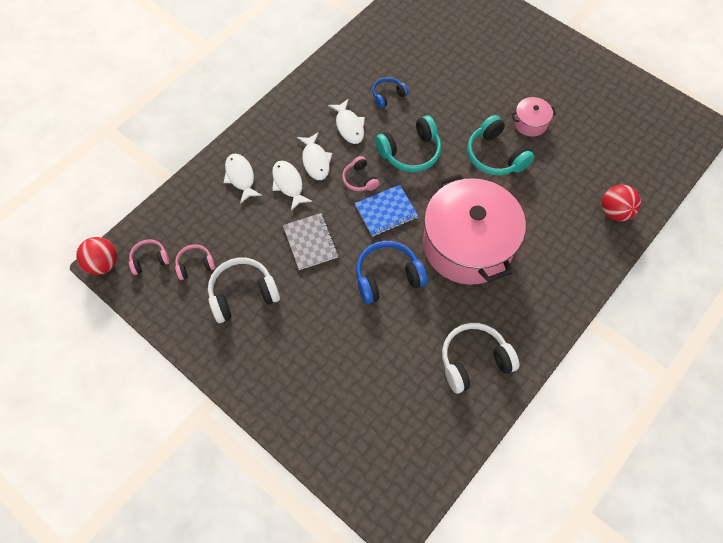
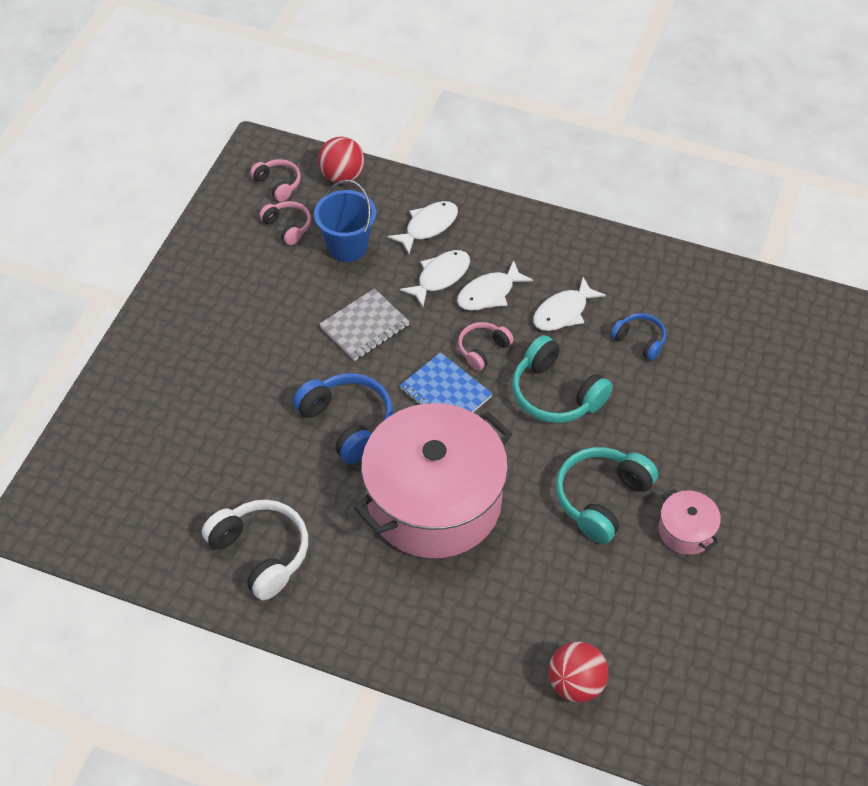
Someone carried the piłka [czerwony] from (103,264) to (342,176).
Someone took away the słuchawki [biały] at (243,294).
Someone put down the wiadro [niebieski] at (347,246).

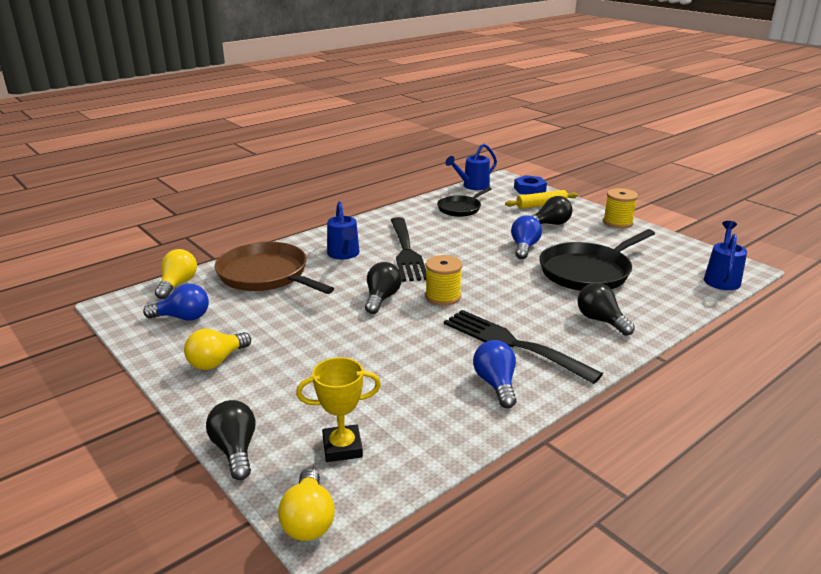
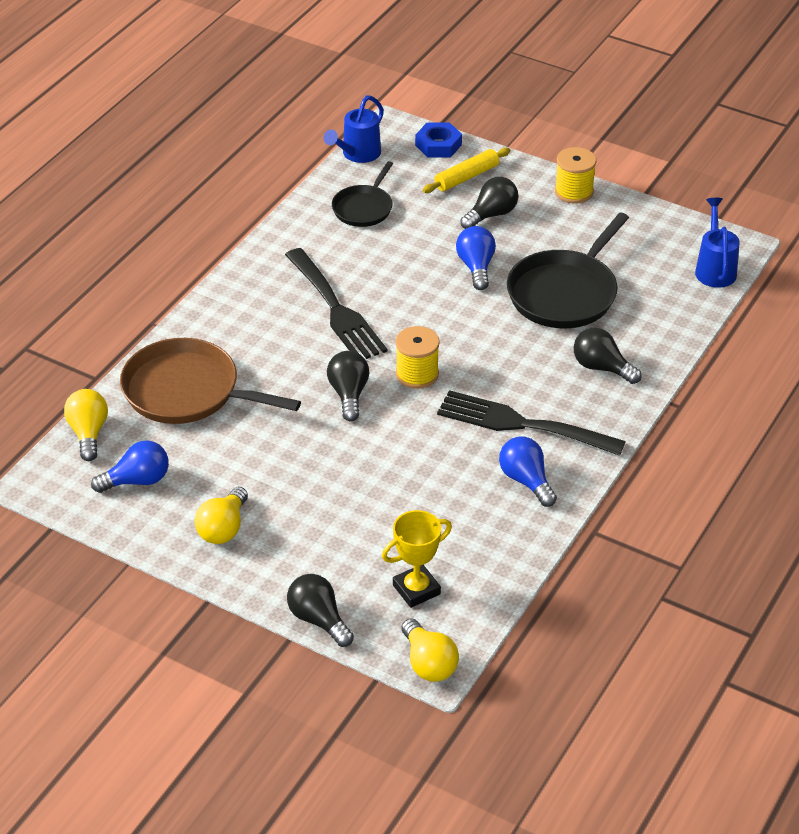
Someone took away the konewka [niebieski] at (344,254).

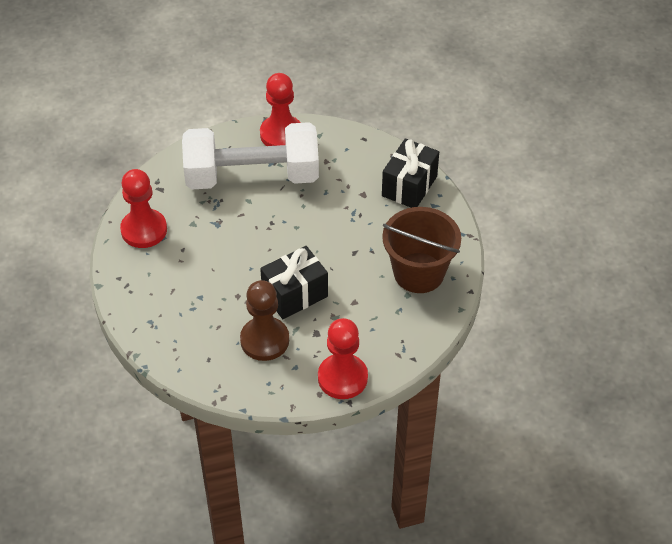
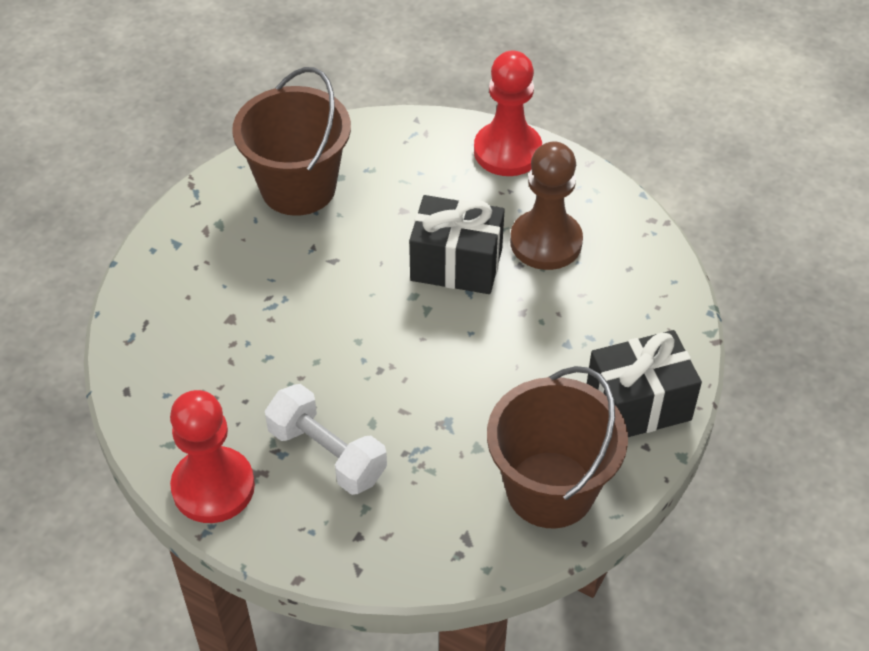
Someone swapped the pionek [czerwony] at (144,230) for the wiadro [brązowy] at (550,489).
Someone scaled the hantel [biały] at (252,176) by 0.52.
Someone carried the prezent [czarny] from (409,186) to (638,405).

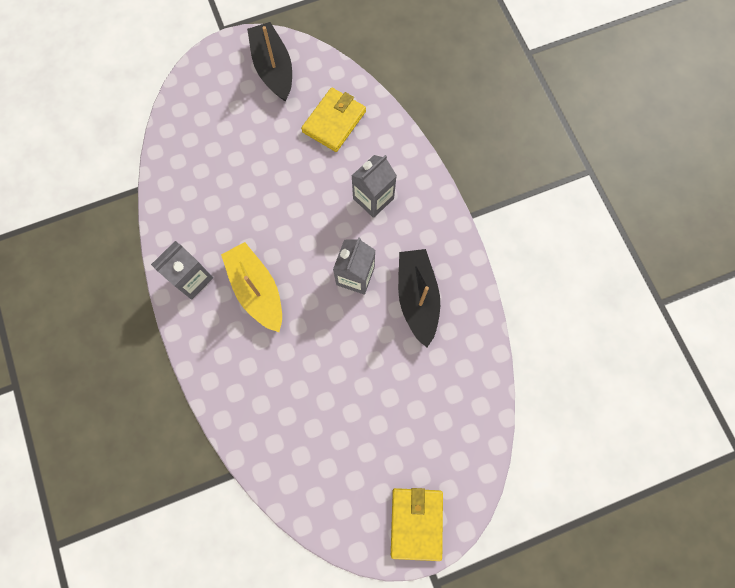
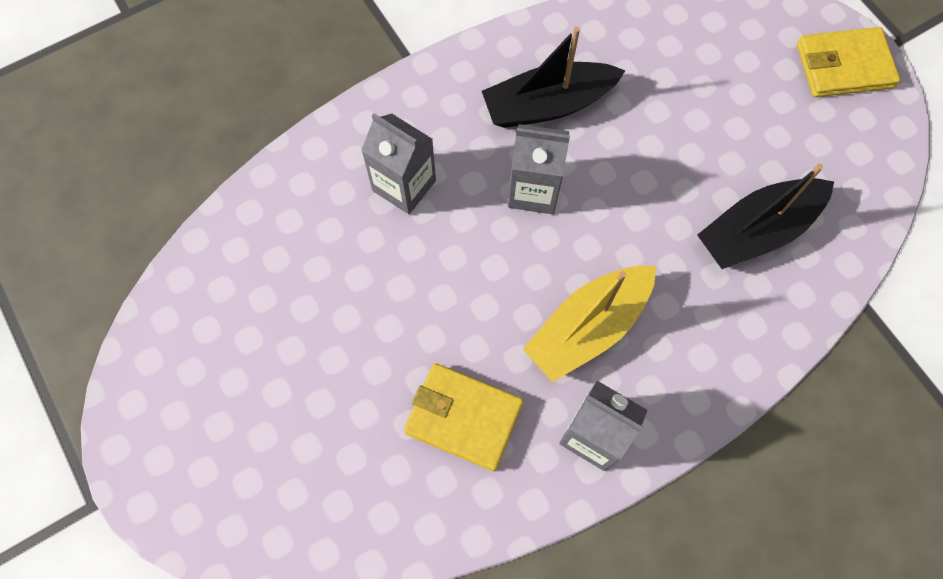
Someone carried the łódka [czarny] from (273,68) to (757,230).
Someone carried the portfel [żółty] from (334,122) to (464,417).

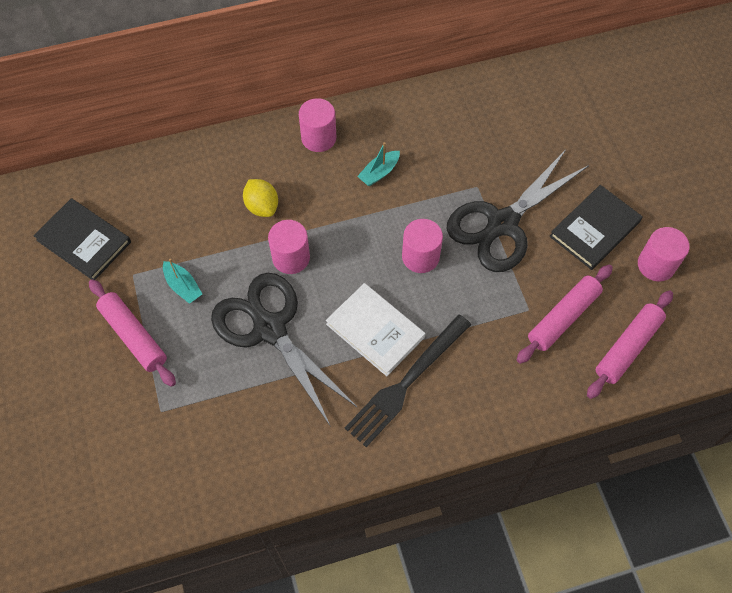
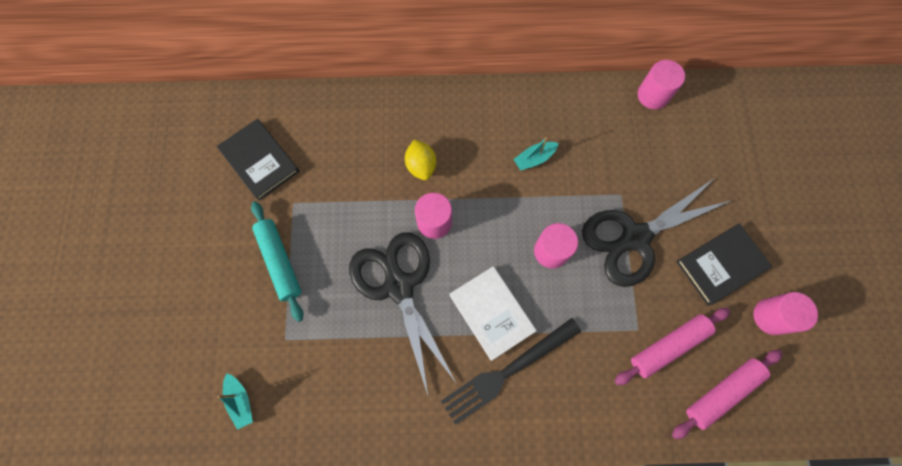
Someone repainted the wałek do ciasta [różowy] at (133,336), which became the wałek do ciasta [turkusowy] at (279,262).
Someone carried the łódka [turkusowy] from (183,286) to (240,401).
Someone carried the walec [różowy] from (318,138) to (653,95).

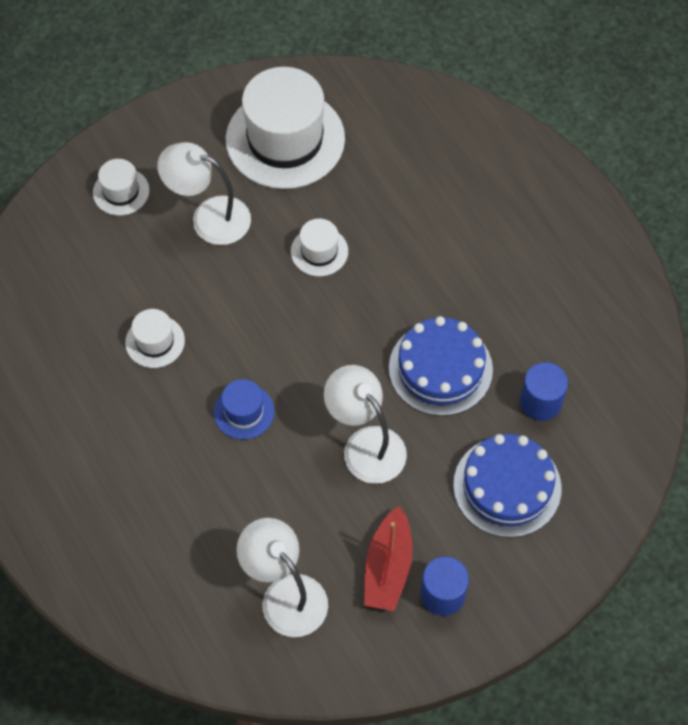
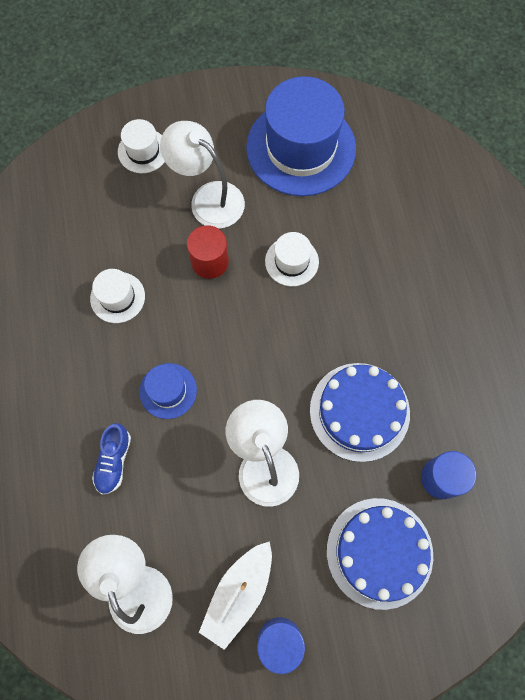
Someone repainted the kapelusz [biały] at (285,139), which became the kapelusz [niebieski] at (301,148).
Someone repainted the łódka [czerwony] at (388,567), which became the łódka [biały] at (239,593).
Someone put down the but [niebieski] at (114,461).
Someone put down the walec [czerwony] at (210,261).

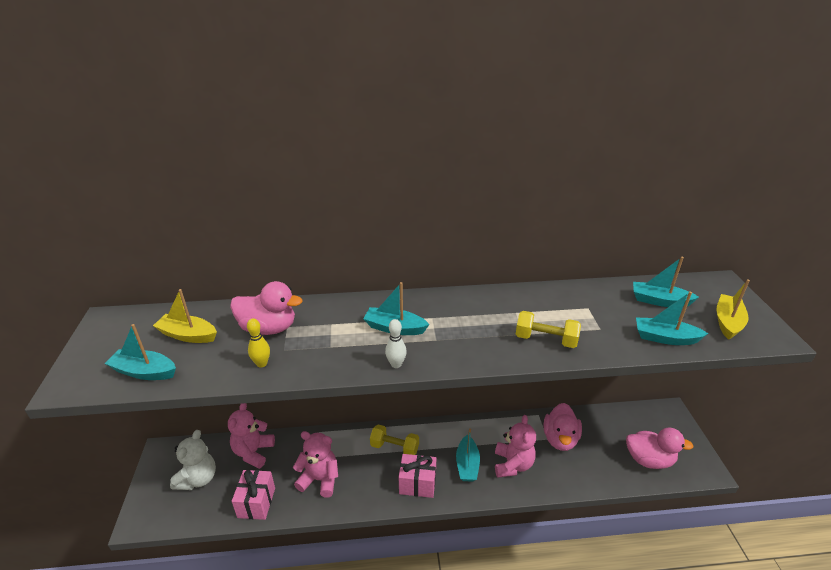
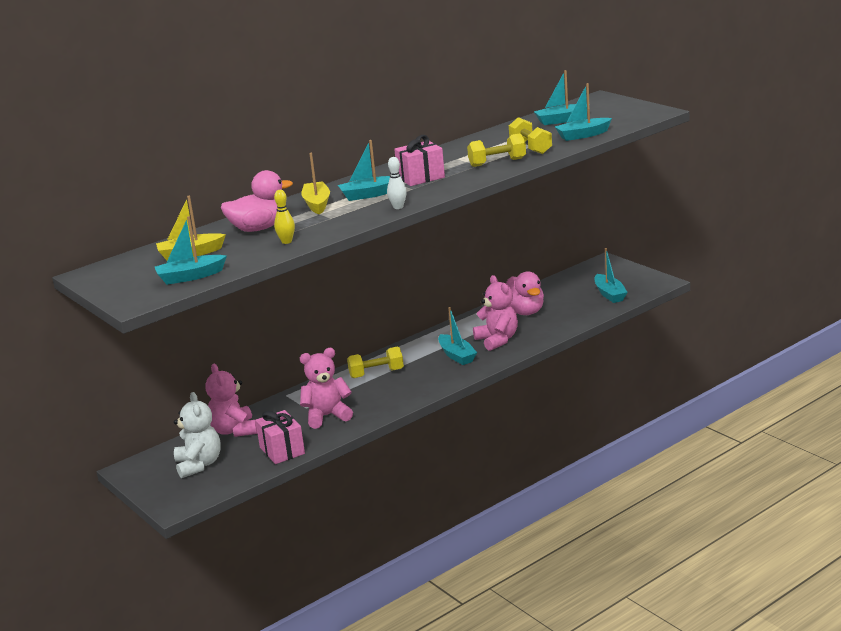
Someone carried the prezent [różowy] from (417,484) to (421,177).
Someone swapped the kaczka [różowy] at (649,460) for the łódka [turkusowy] at (609,294).
Someone carried the łódka [żółty] from (727,322) to (317,204).
Someone put down the hantel [żółty] at (530,147).

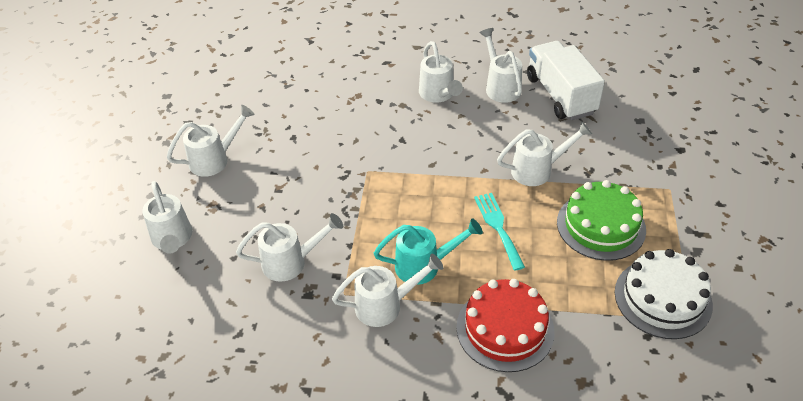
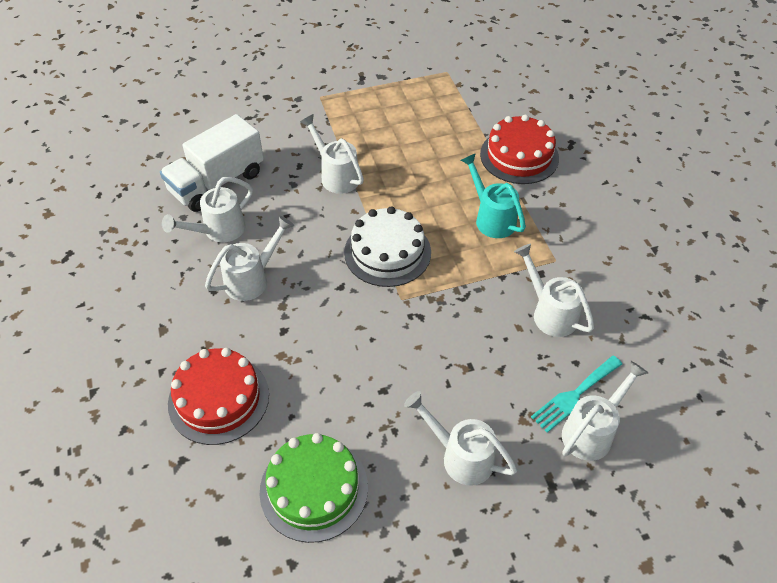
Someone took away the konewka [biały] at (385,305).
Someone carried the widelec [turkusowy] from (498,227) to (574,395).
Someone carried the tort [zielony] from (601,226) to (314,489).
Someone carried the tort [biały] from (663,298) to (387,252).
Someone put down the tort [czerwony] at (219,399).

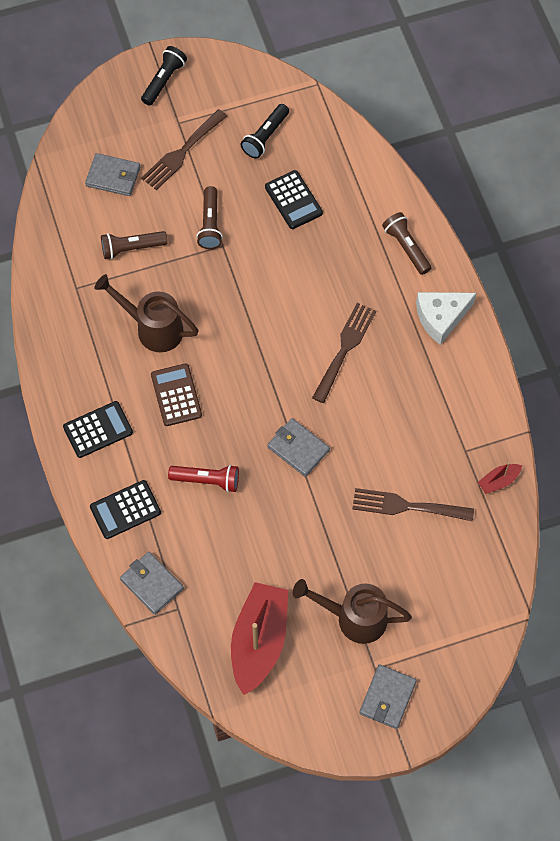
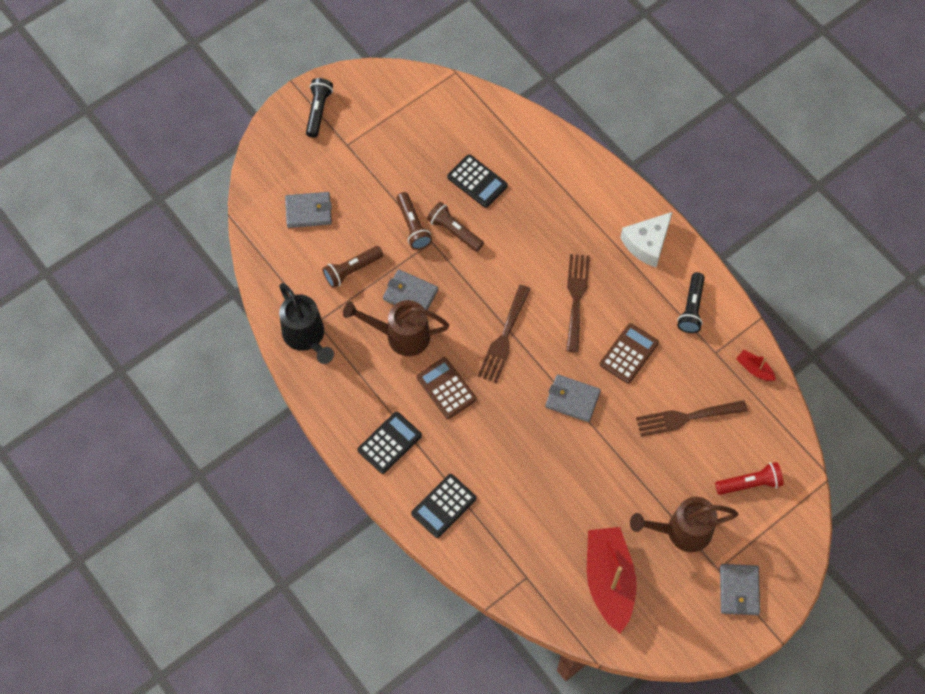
Someone carried the portfel [szary] from (152,584) to (410,294).
Someone carried the widelec [brązowy] from (182,152) to (504,338).
Someone carried the latarka [czerwony] from (207,480) to (750,483).
Someone carried the latarka [czarny] from (265,137) to (691,308).
Someone carried the latarka [brązowy] from (406,247) to (454,231).
Someone rotated the łódka [czerwony] at (498,481) by 90 degrees clockwise.
Someone put down the konewka [czarny] at (306,337).
Someone put down the kalkulator [brązowy] at (629,353).

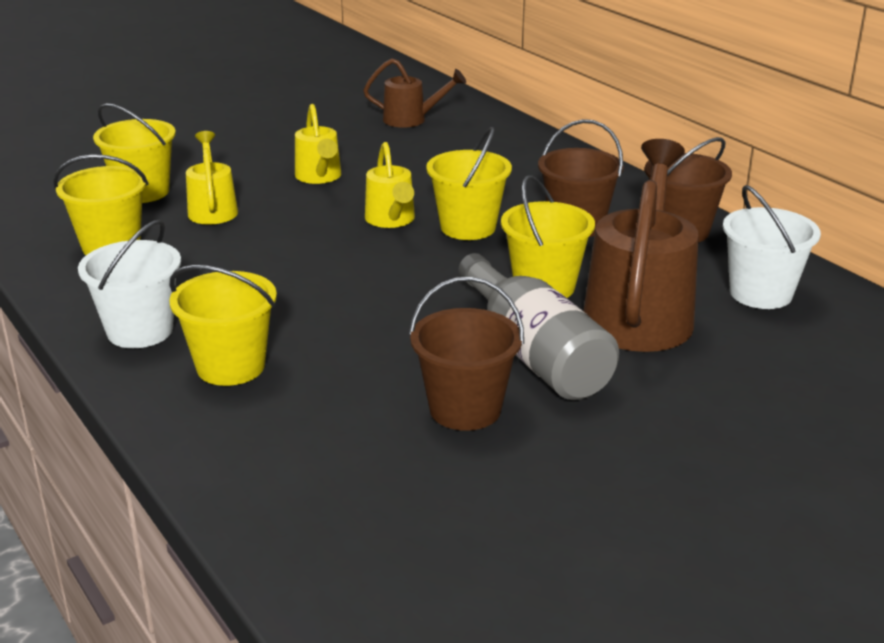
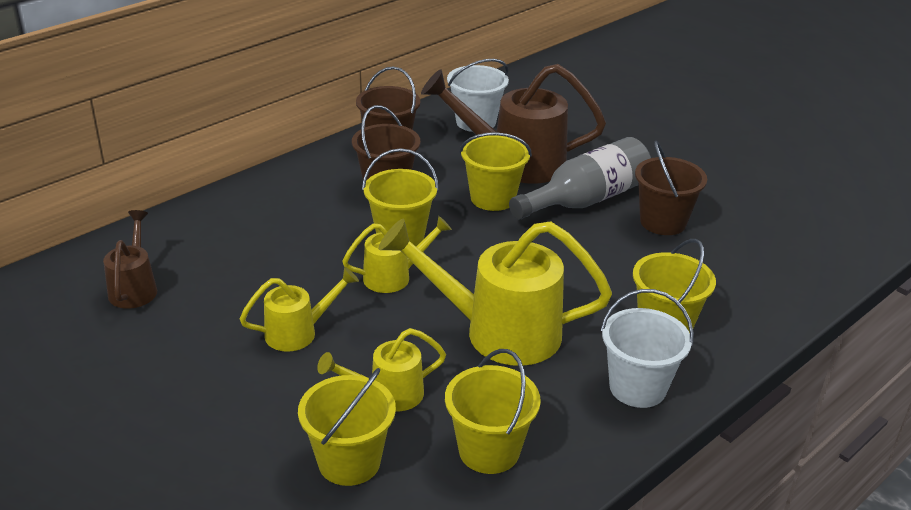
Someone put down the konewka [żółty] at (499,332).

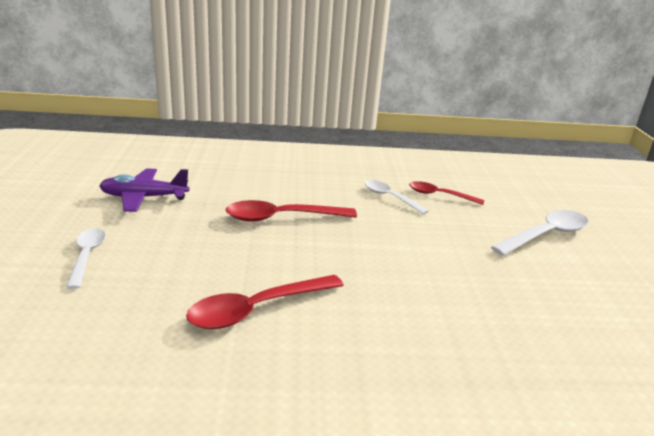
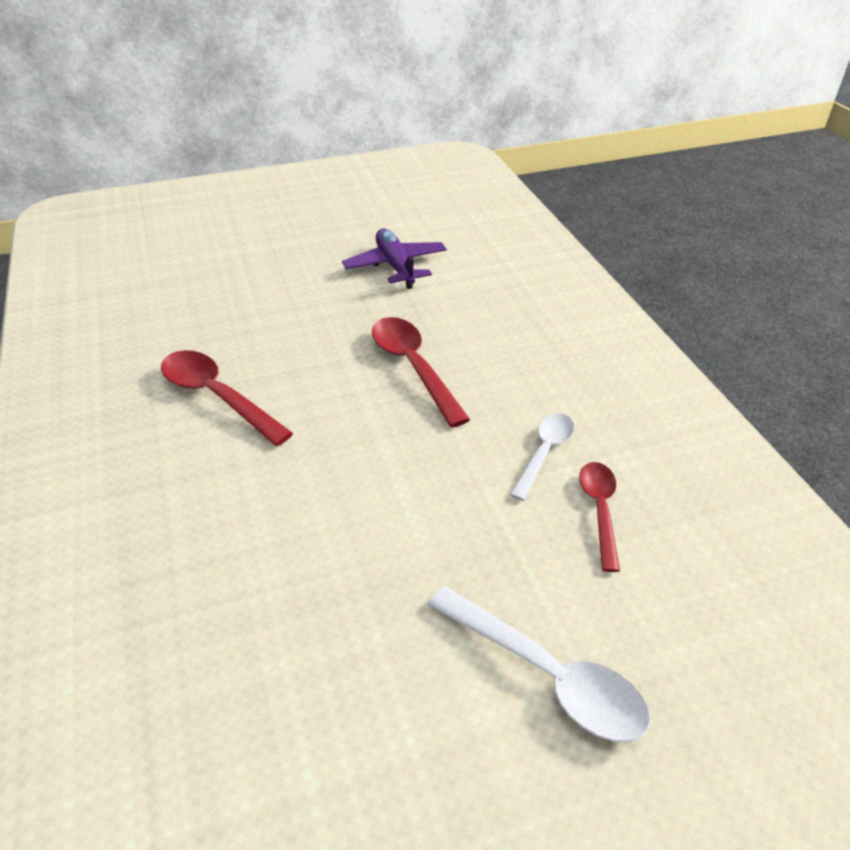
Someone took away the łyżka [biały] at (87,256).

